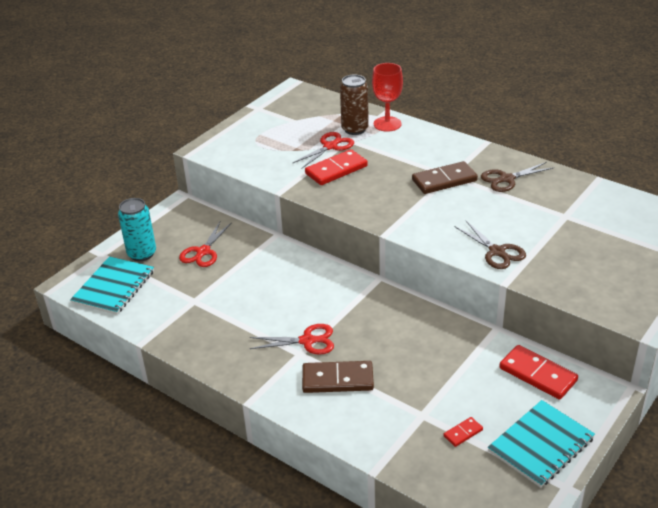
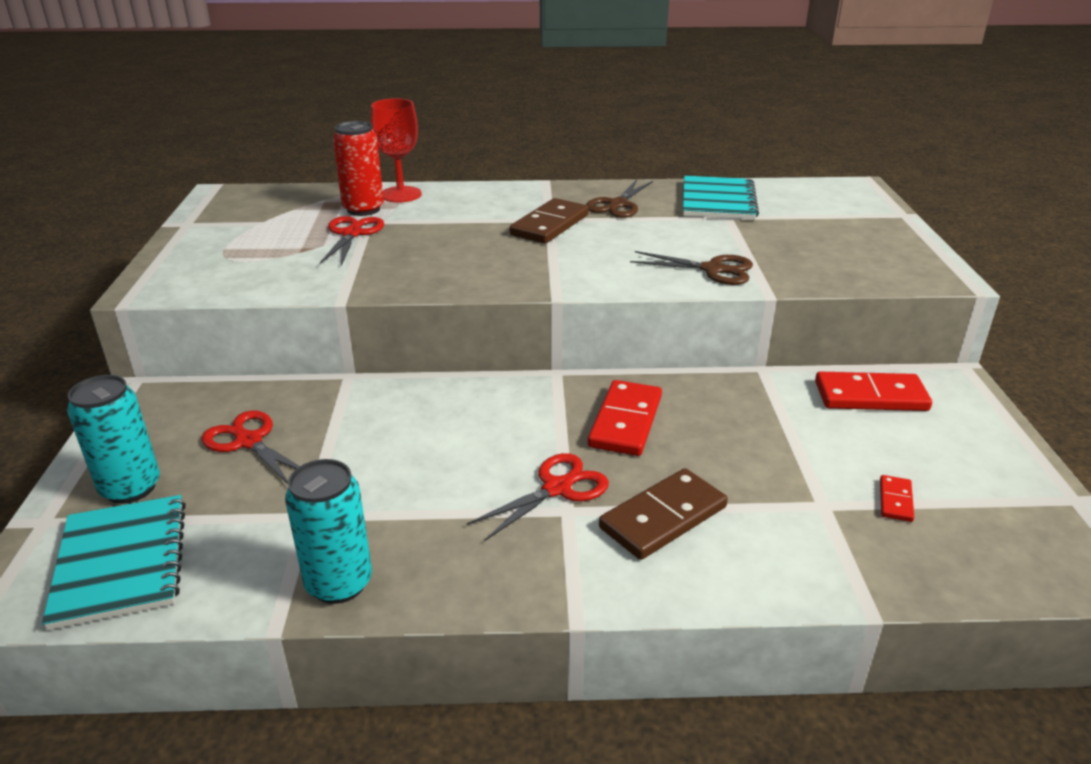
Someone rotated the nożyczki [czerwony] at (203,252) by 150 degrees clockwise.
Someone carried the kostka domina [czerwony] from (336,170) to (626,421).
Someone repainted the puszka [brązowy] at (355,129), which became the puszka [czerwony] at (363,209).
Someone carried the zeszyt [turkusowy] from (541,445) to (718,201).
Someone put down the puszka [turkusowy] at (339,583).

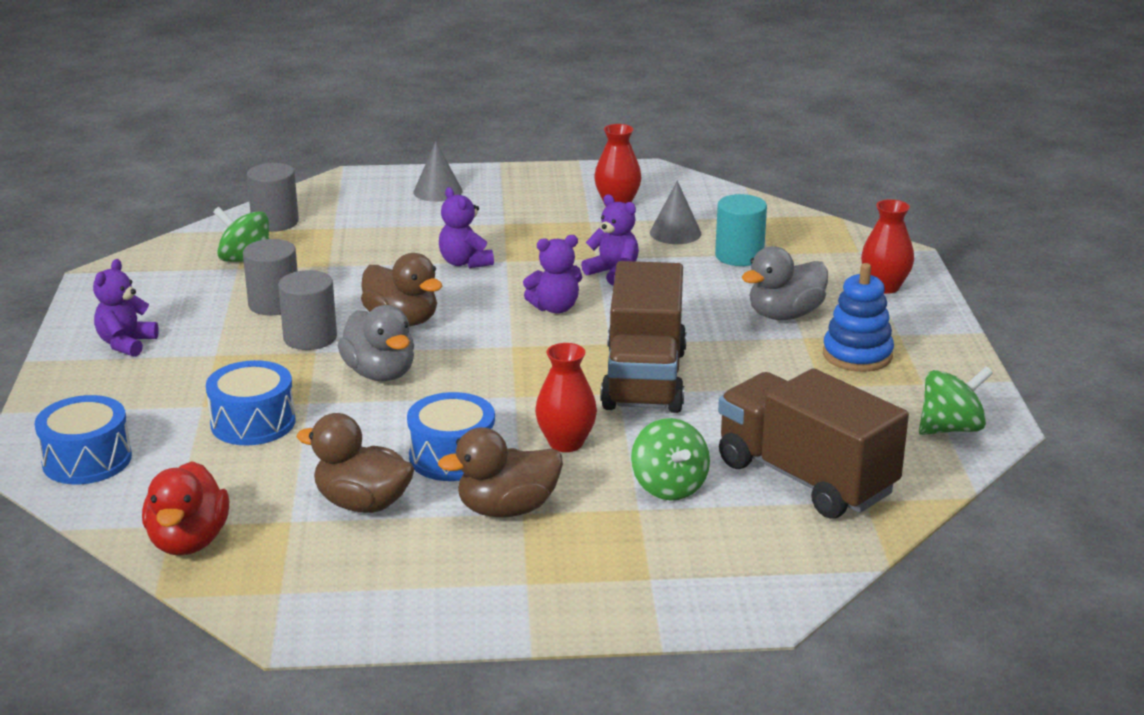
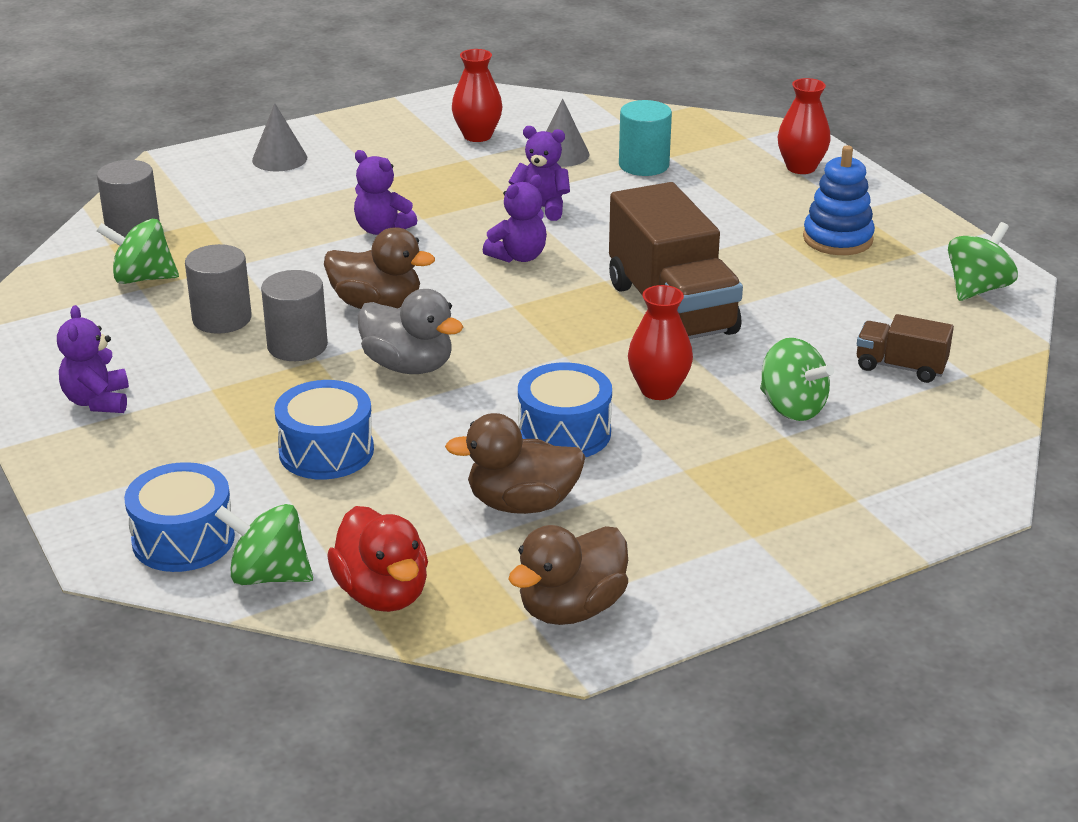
Someone carried the kaczka [brązowy] from (507,509) to (571,608).
Someone scaled the ciężarówka [brązowy] at (805,478) by 0.49.
Someone took away the kaczka [szary] at (785,315).
Someone put down the bączek [zielony] at (268,575).

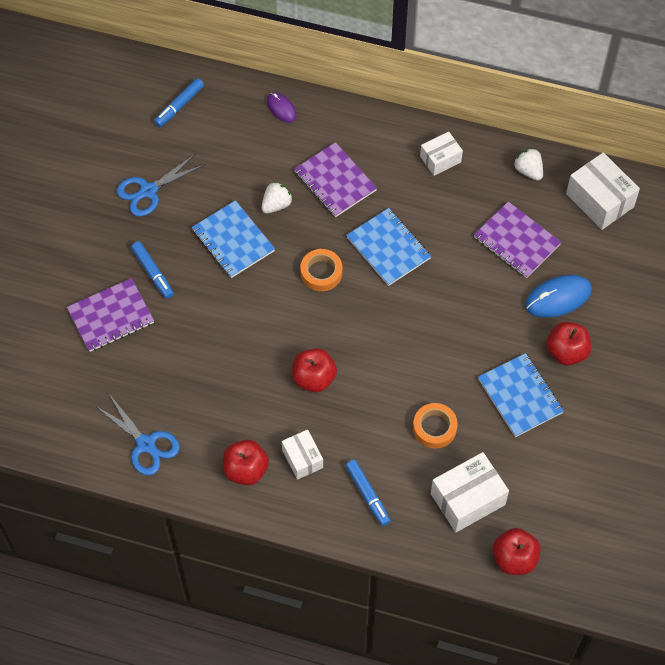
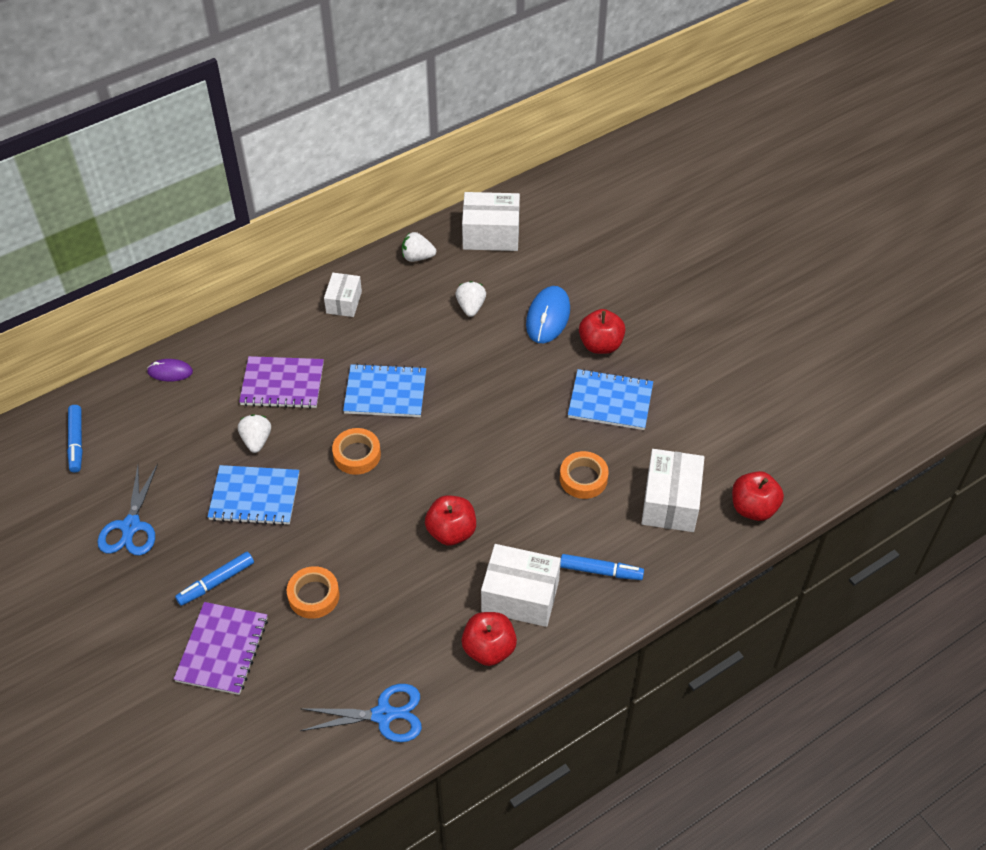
Someone rotated the flamaster [niebieski] at (153,273) by 135 degrees clockwise.
Someone scaled the pudełko [biały] at (302,459) by 1.64.
Someone swapped the zeszyt [fioletowy] at (517,241) for the truskawka [biały] at (471,307).
Someone put down the taśma klejąca [pomarańczowy] at (313,596).

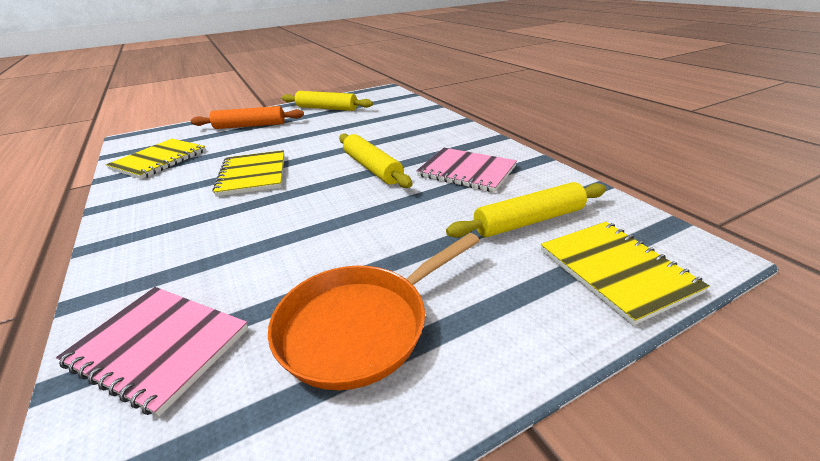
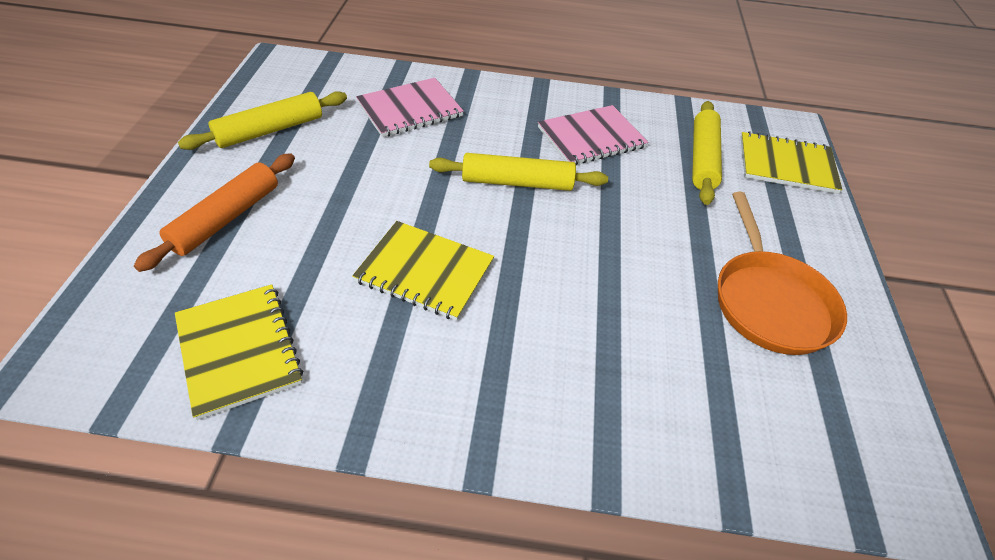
Someone carried the zeszyt [różowy] from (159,346) to (410,109).

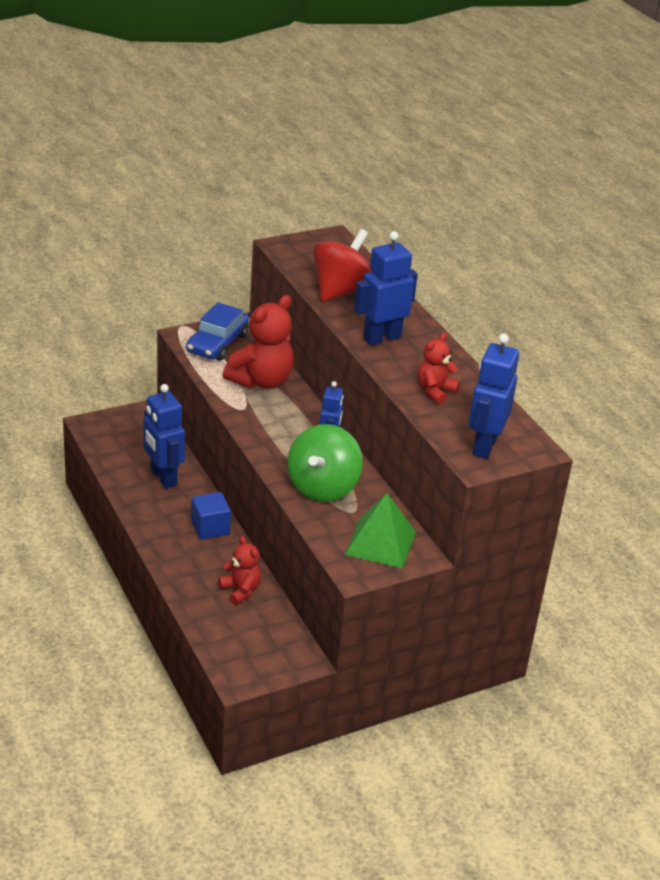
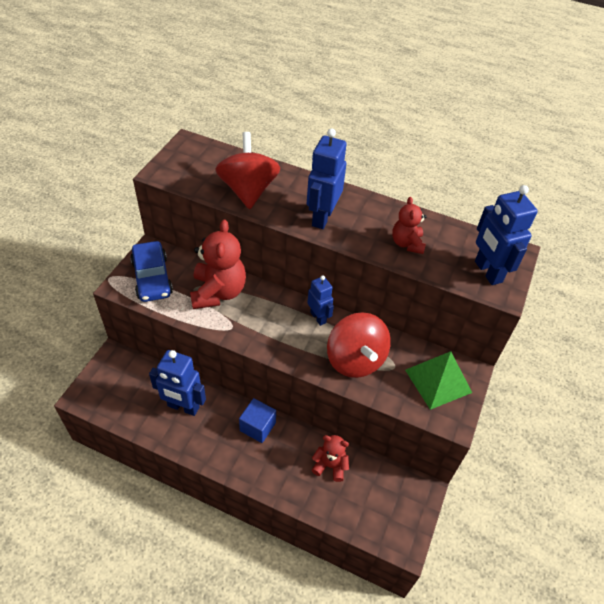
Someone repainted the bączek [zielony] at (322,487), which became the bączek [czerwony] at (355,359).

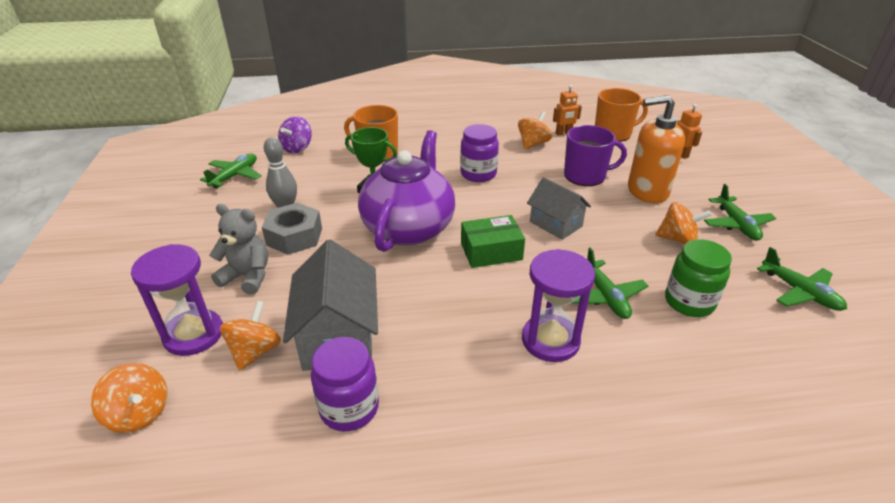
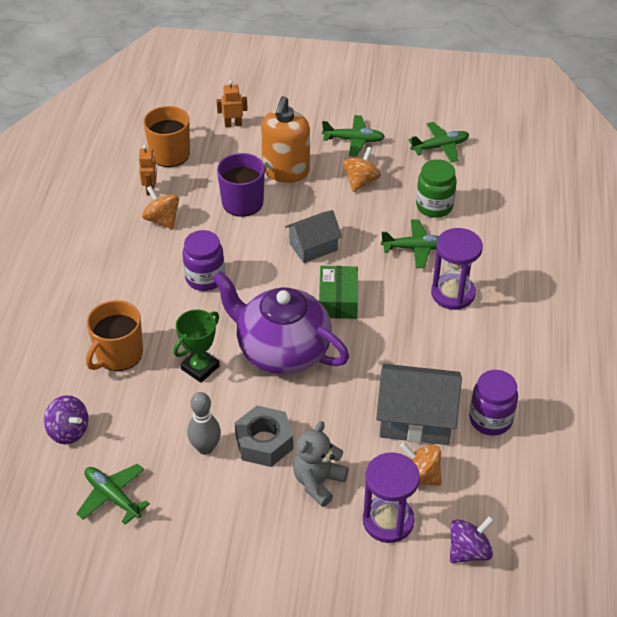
Someone repainted the bączek [pomarańczowy] at (139,413), which became the bączek [fioletowy] at (468,551).

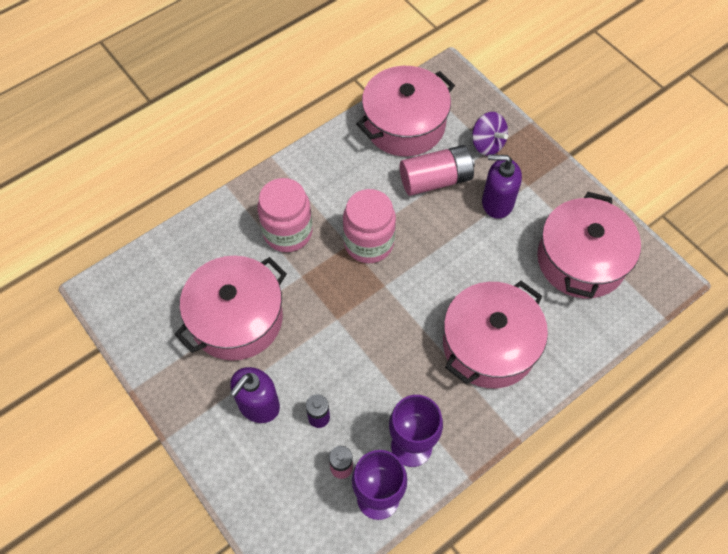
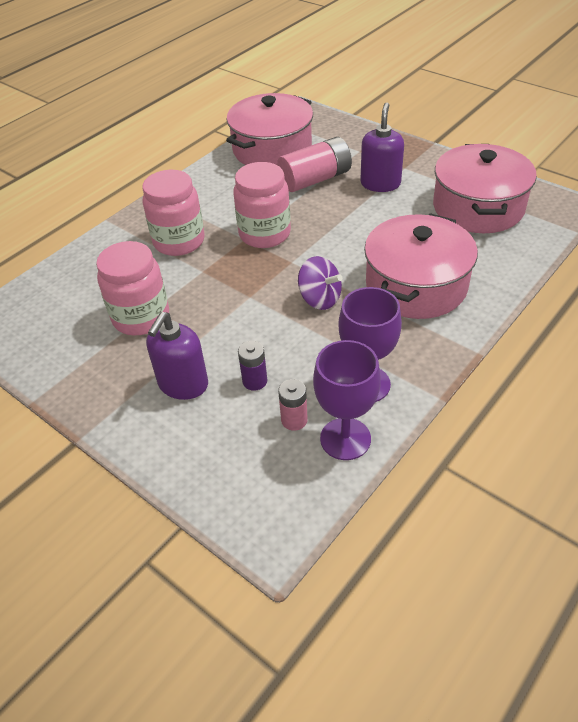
Someone swapped the garnek [różowy] at (237,319) for the słoik [różowy] at (141,317).
Someone carried the bączek [fioletowy] from (487,144) to (320,299).
Someone rotated the dozownik mydła [fioletowy] at (497,202) by 105 degrees clockwise.

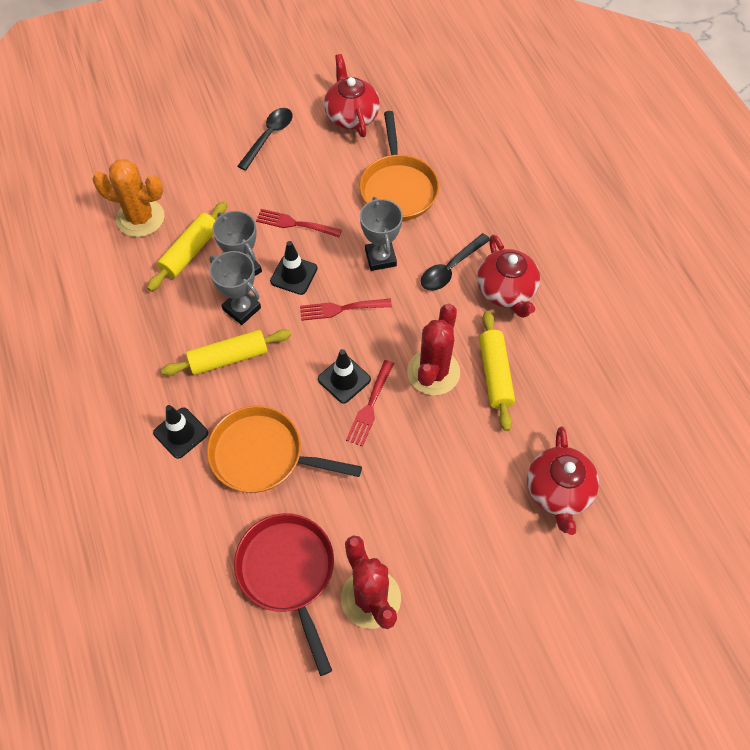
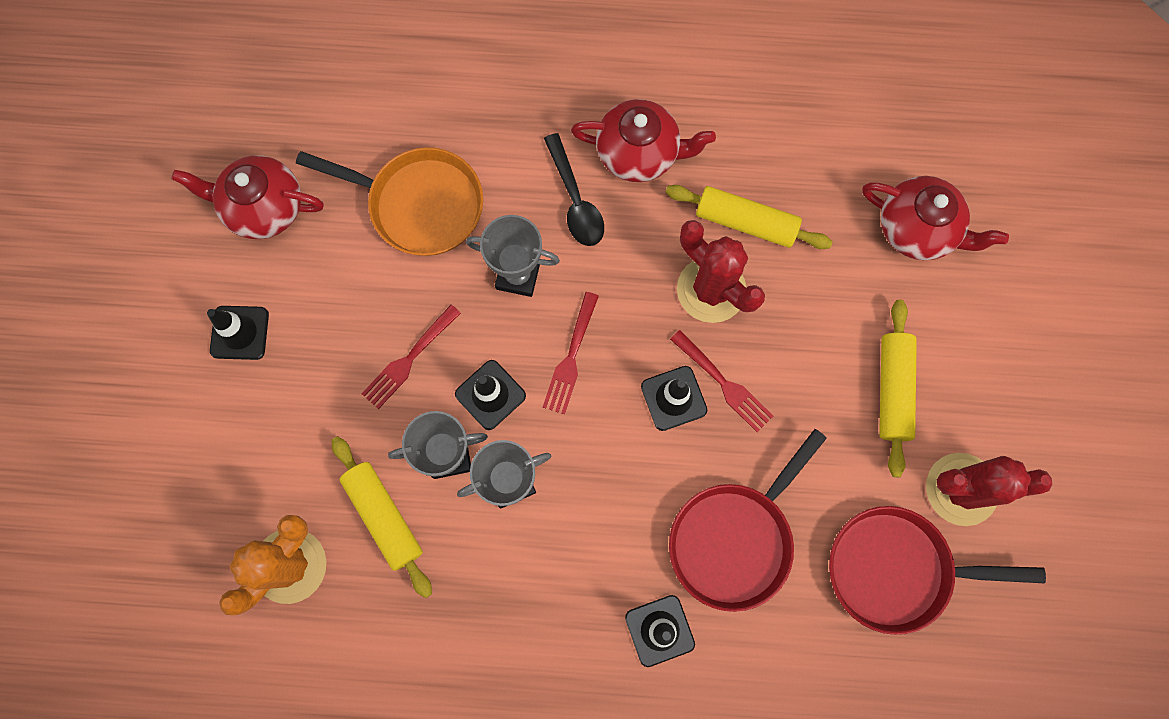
Someone carried the wałek do ciasta [żółty] from (228,358) to (892,390).
Someone repainted the patelnia [pomarańczowy] at (263,455), which became the patelnia [czerwony] at (734,539).
Someone swapped the łyżka [czarny] at (269,137) for the pachołek [czarny] at (239,332).

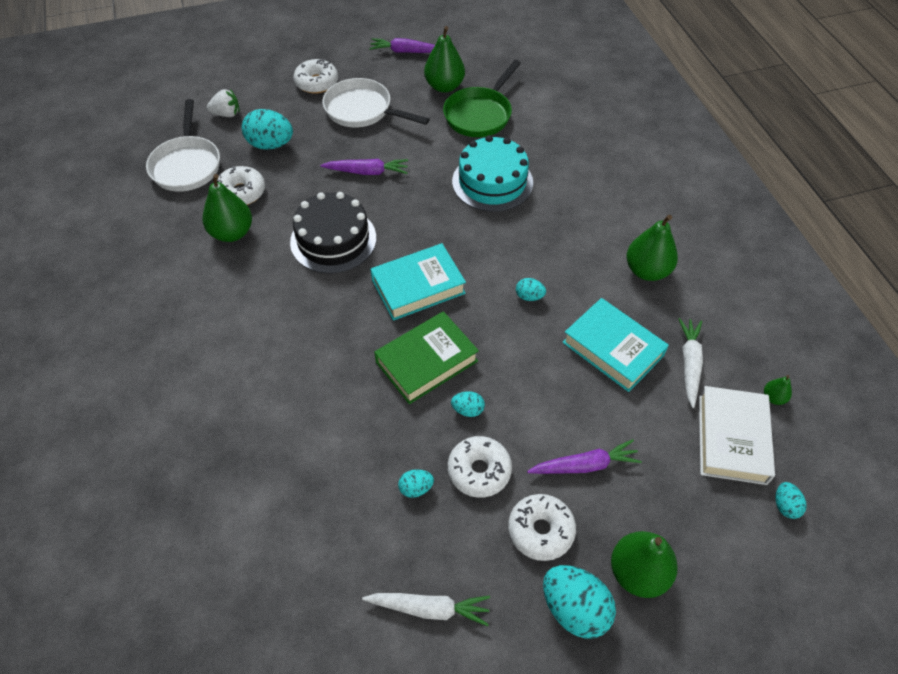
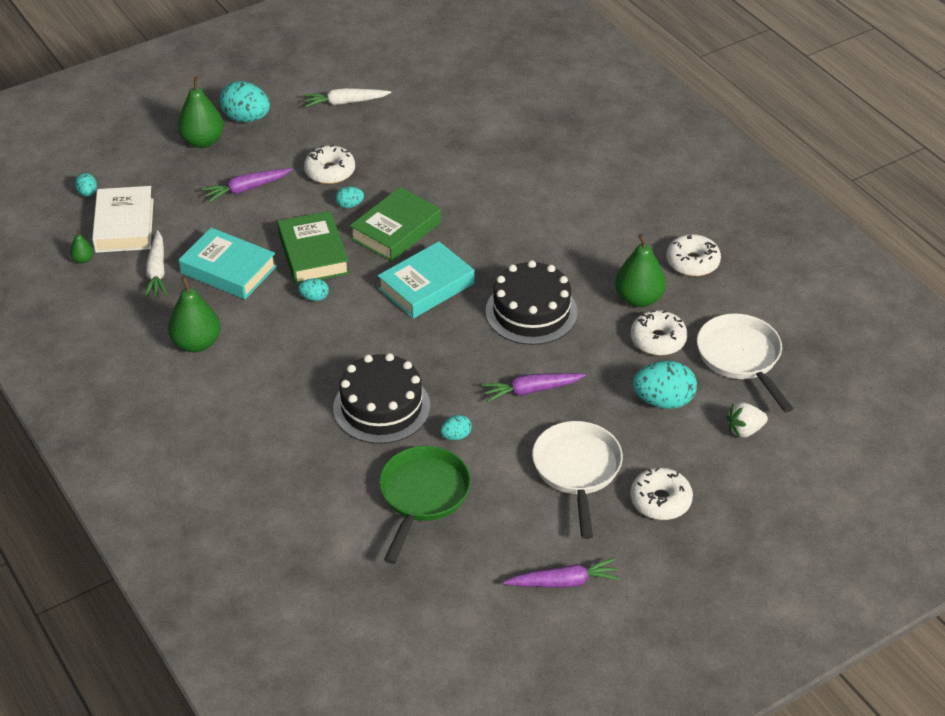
Someone rotated the patelnia [biały] at (362,110) by 105 degrees counterclockwise.
Someone carried the jajko [turkusowy] from (416,488) to (456,436).
Someone took away the gruszka [zielony] at (444,86).
Someone repainted the tort [turkusowy] at (492,182), which became the tort [czarny] at (381,407).
Someone carried the donut [biały] from (540,530) to (692,262).
Someone put down the książka [zielony] at (313,254).

